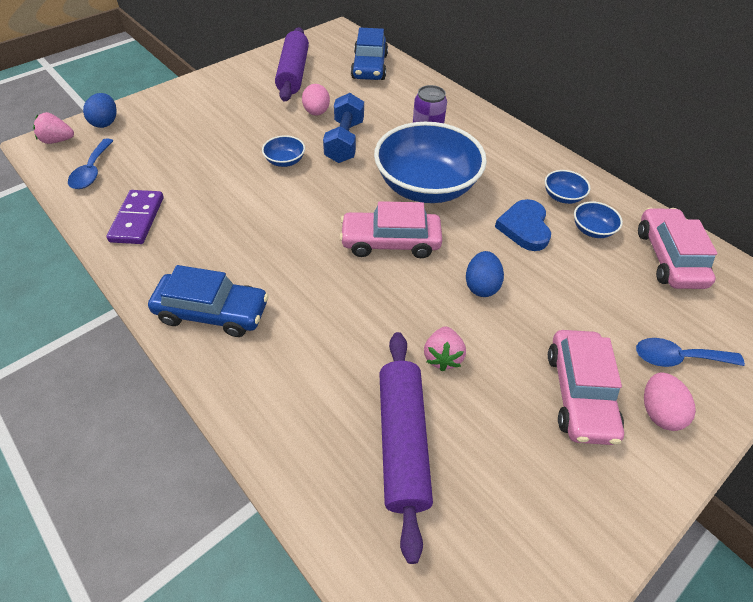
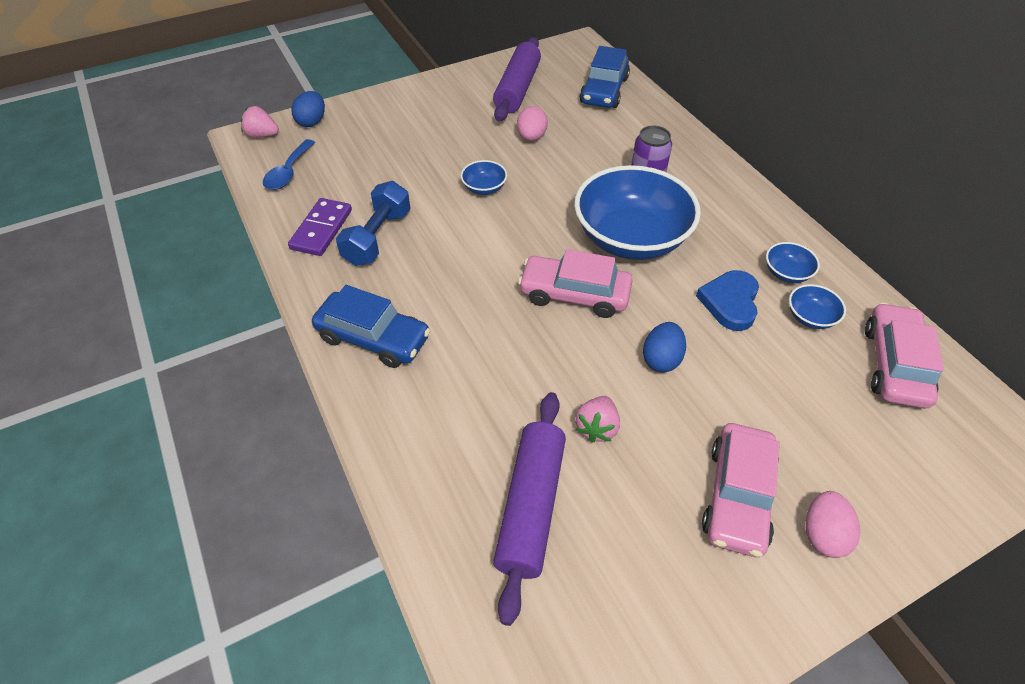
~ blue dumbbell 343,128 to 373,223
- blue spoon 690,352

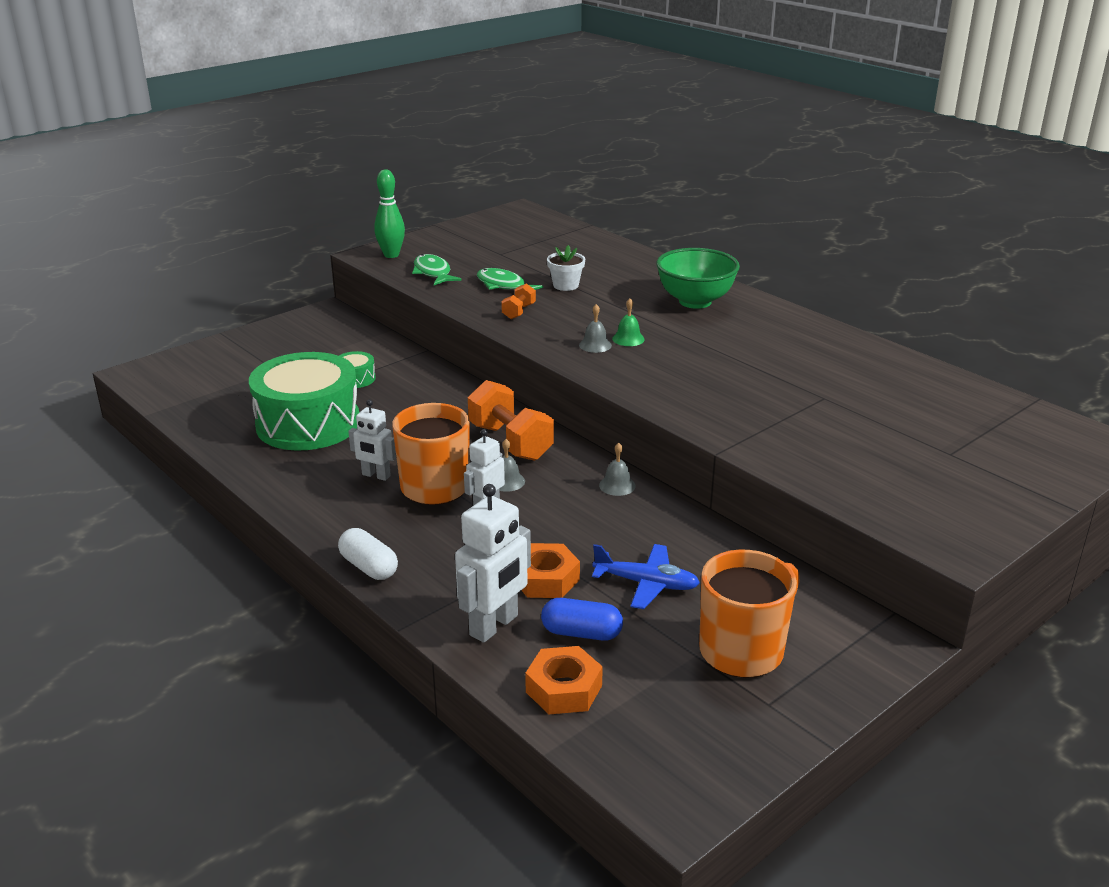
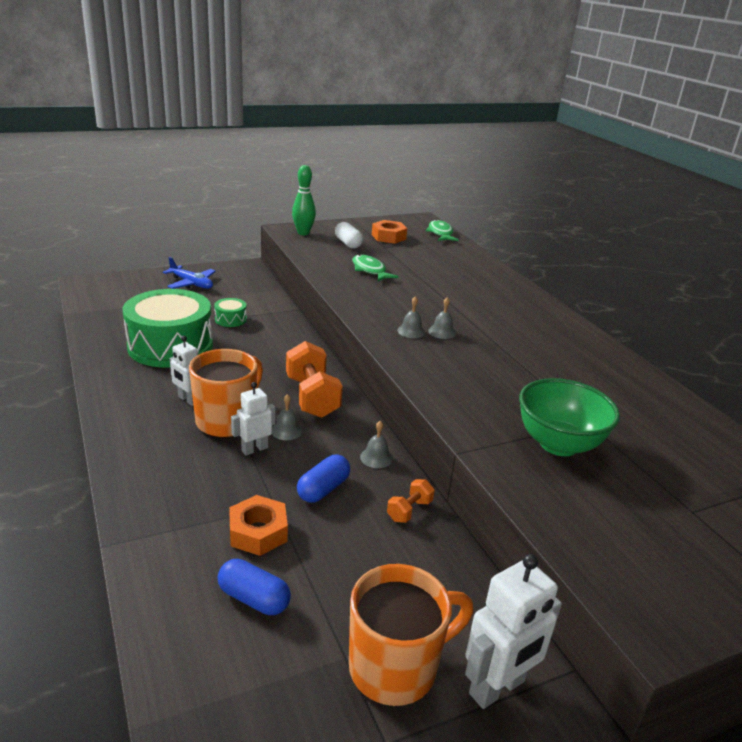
- white flower pot 566,268
~ green bowl 698,278 to 569,417
~ green fish 437,269 to 442,230
~ orange dumbbell 518,301 to 411,501
~ green bell 628,322 to grey bell 442,318
~ white robot 493,563 to 513,631
~ white capsule 368,554 to 349,235
~ blue plane 646,576 to 189,273
~ orange nut 564,680 to 389,232
+ blue capsule 323,479

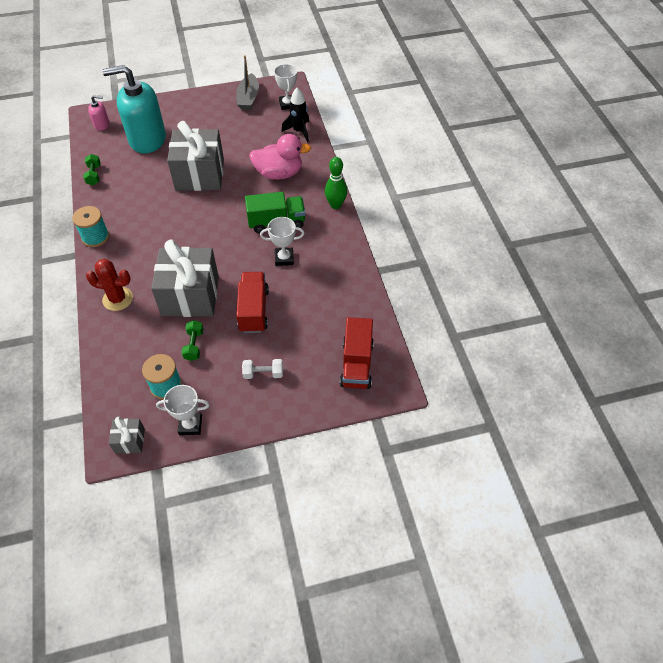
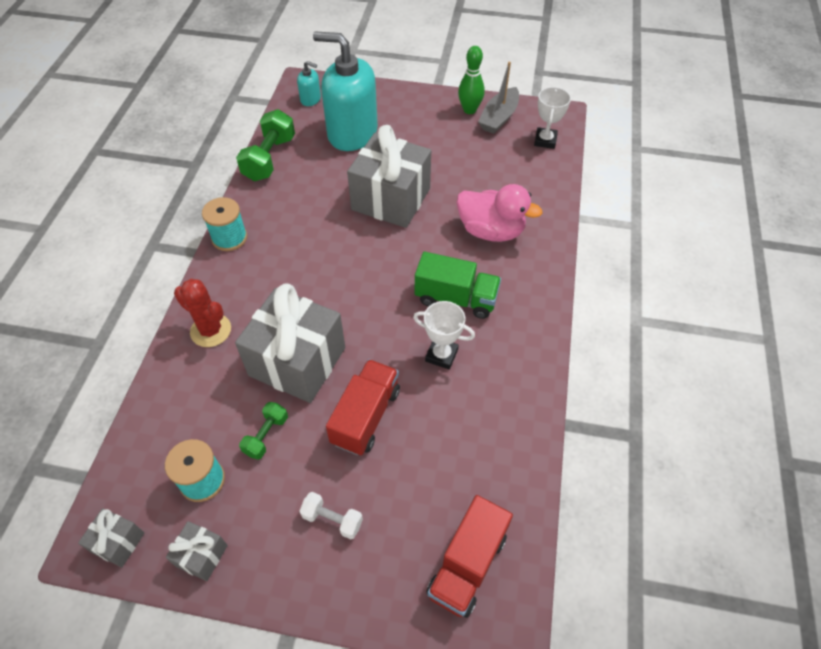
- black rocket 295,114
~ pink soap dispenser 98,113 to turquoise soap dispenser 309,83
~ green dumbbell 92,169 = 265,145 x1.81
~ green bowling pin 336,183 to 471,80
~ white trophy 183,410 to grey gift 197,551

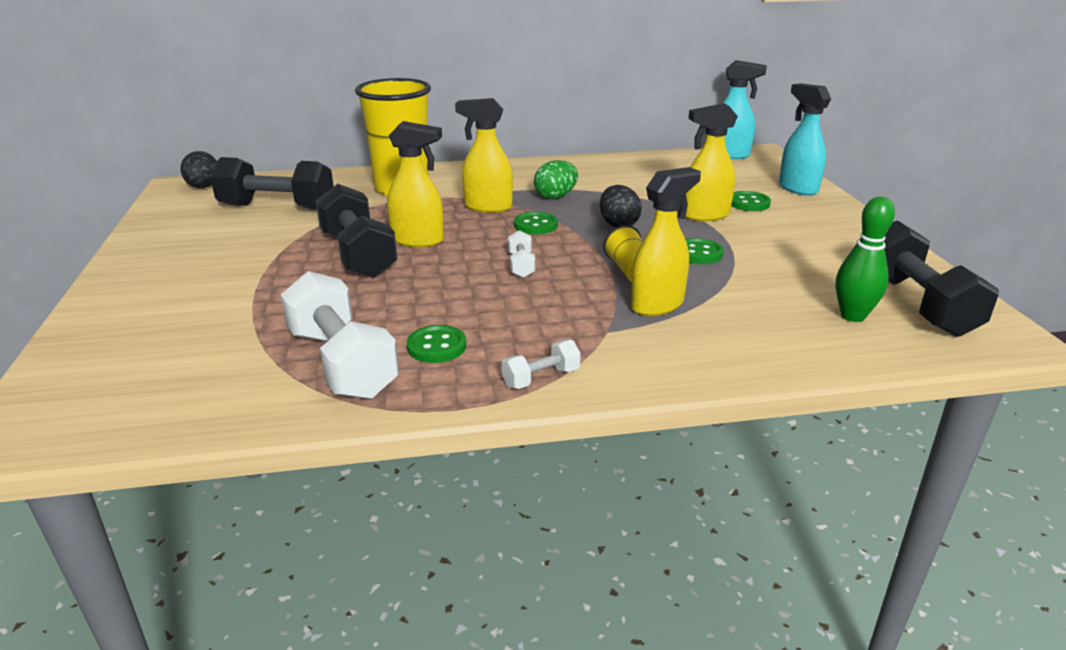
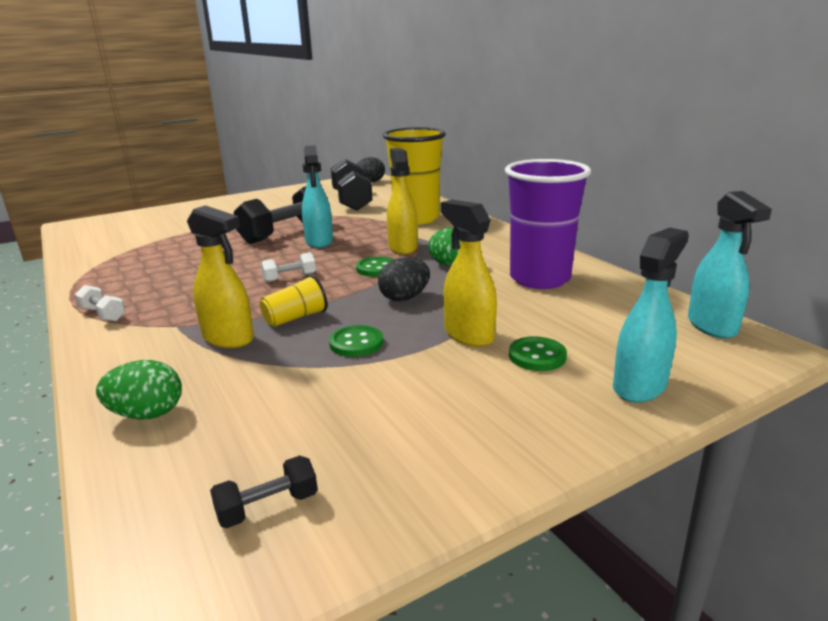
~ yellow spray bottle 415,184 to turquoise spray bottle 317,196
- green bowling pin 865,259
~ black dumbbell 941,278 = 264,491 x0.46
- white dumbbell 340,335
- green button 436,344
+ purple cup 548,224
+ green egg 139,390

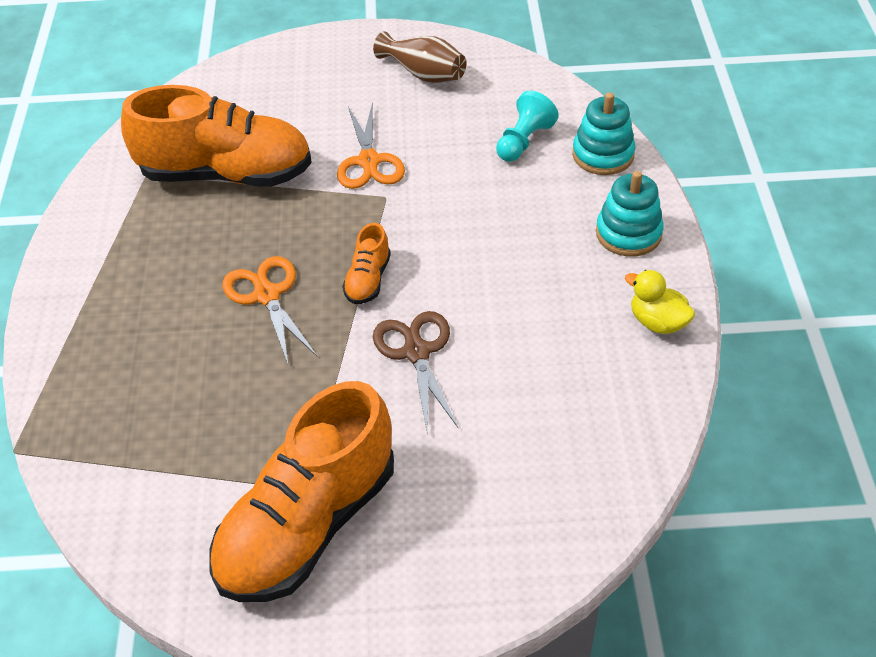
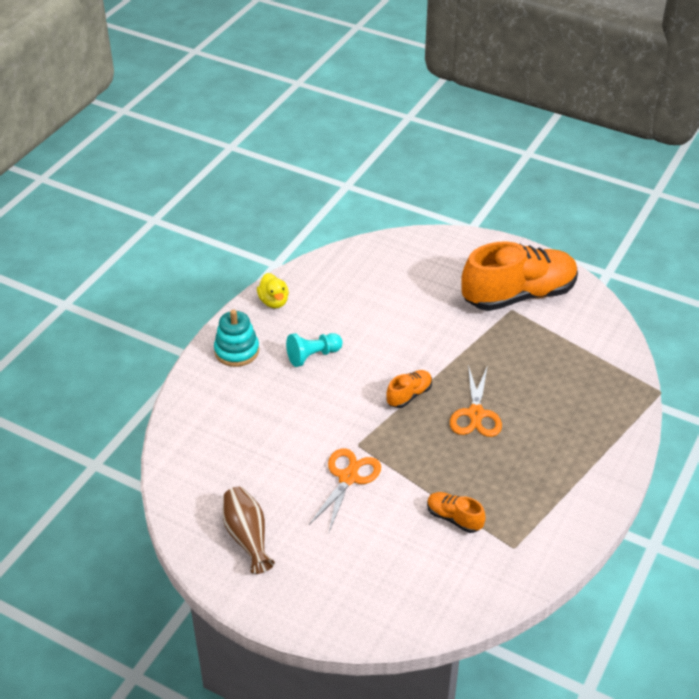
~ orange shoe 216,136 = 456,512 x0.43
~ turquoise pawn 527,126 to 314,350
- turquoise stacking toy 604,133
- brown scissors 416,370

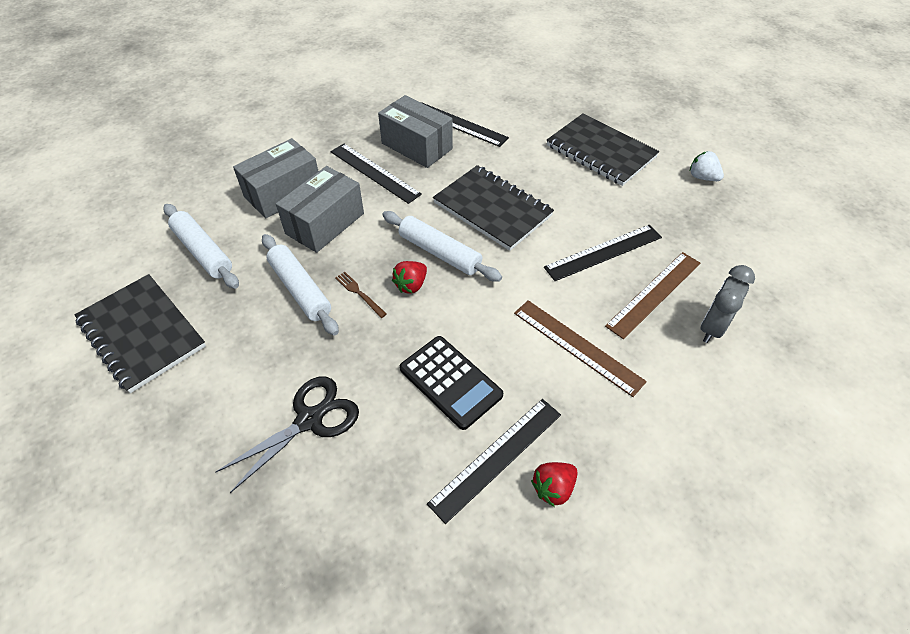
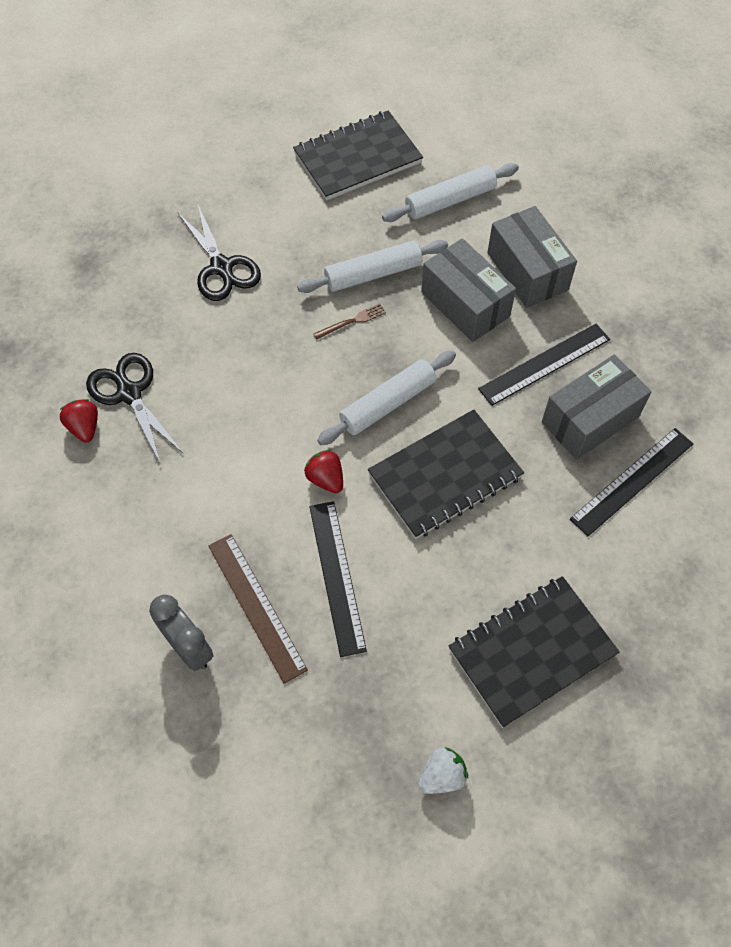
~ red strawberry 409,277 to 323,471
- brown ruler 580,348
- black calculator 451,383
~ black ruler 494,461 to black scissors 135,408

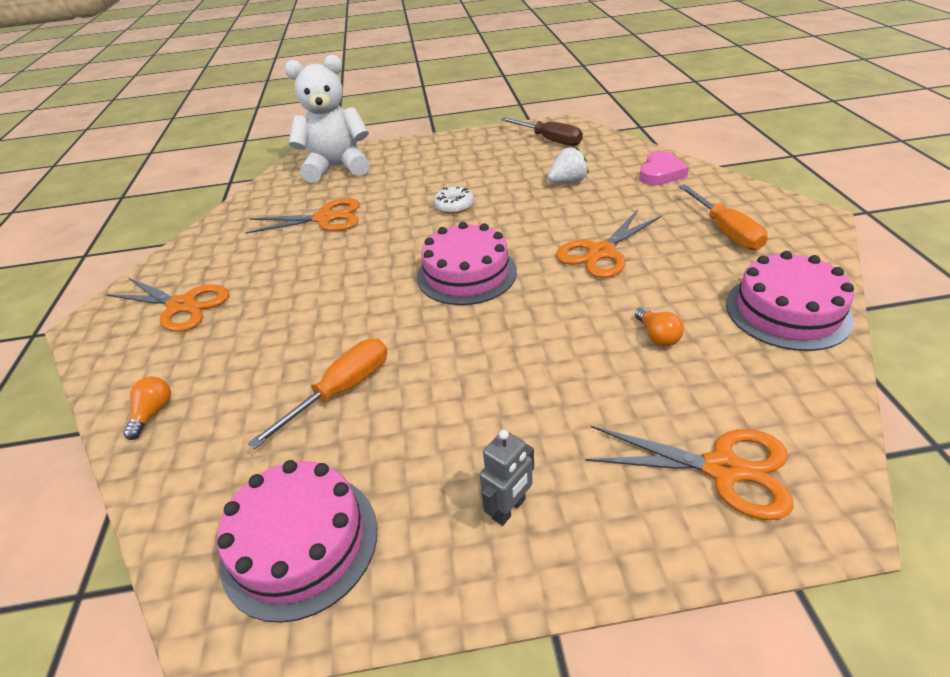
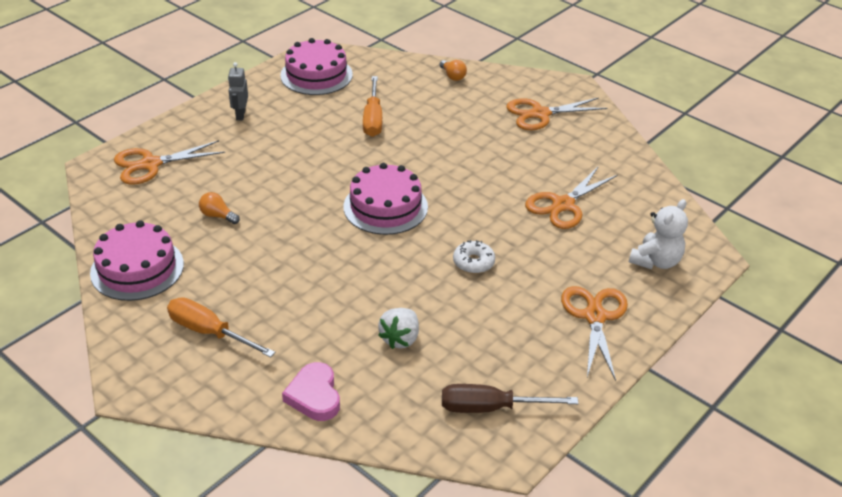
~ white teddy bear 327,119 = 658,234 x0.61
~ orange scissors 608,244 to 594,333

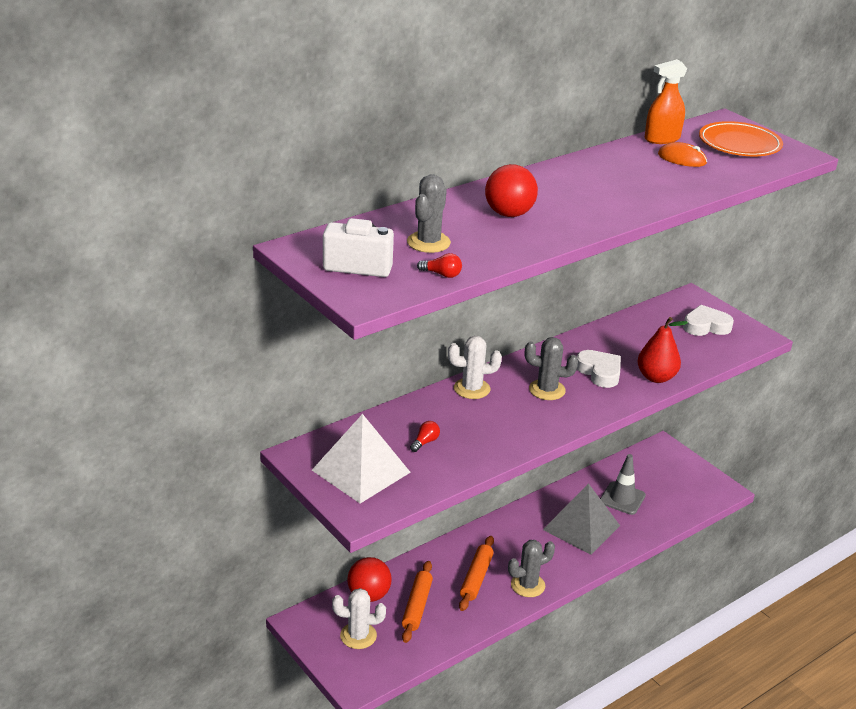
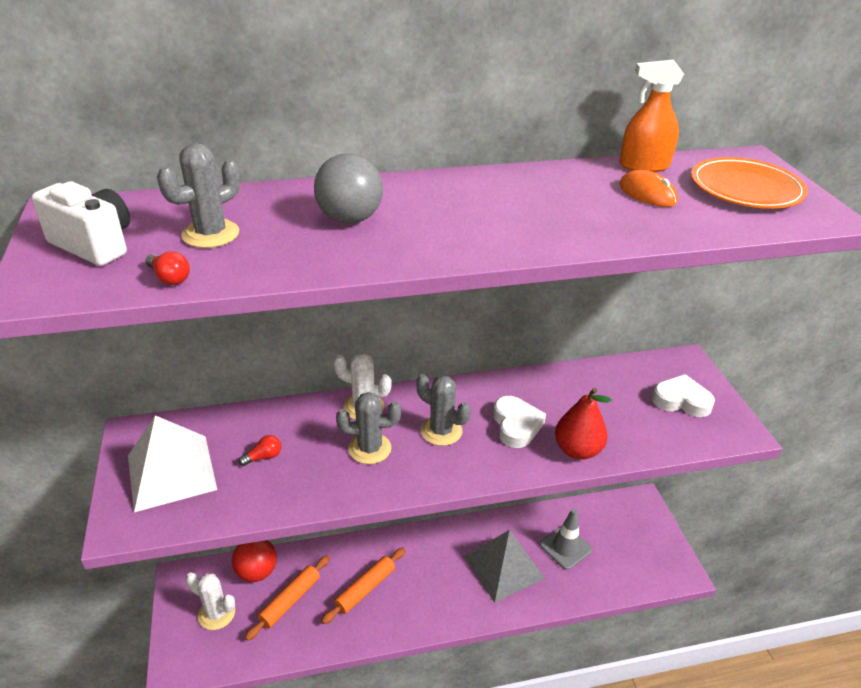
~ red ball 511,190 to grey ball 348,188
~ grey cactus 531,568 to 368,428

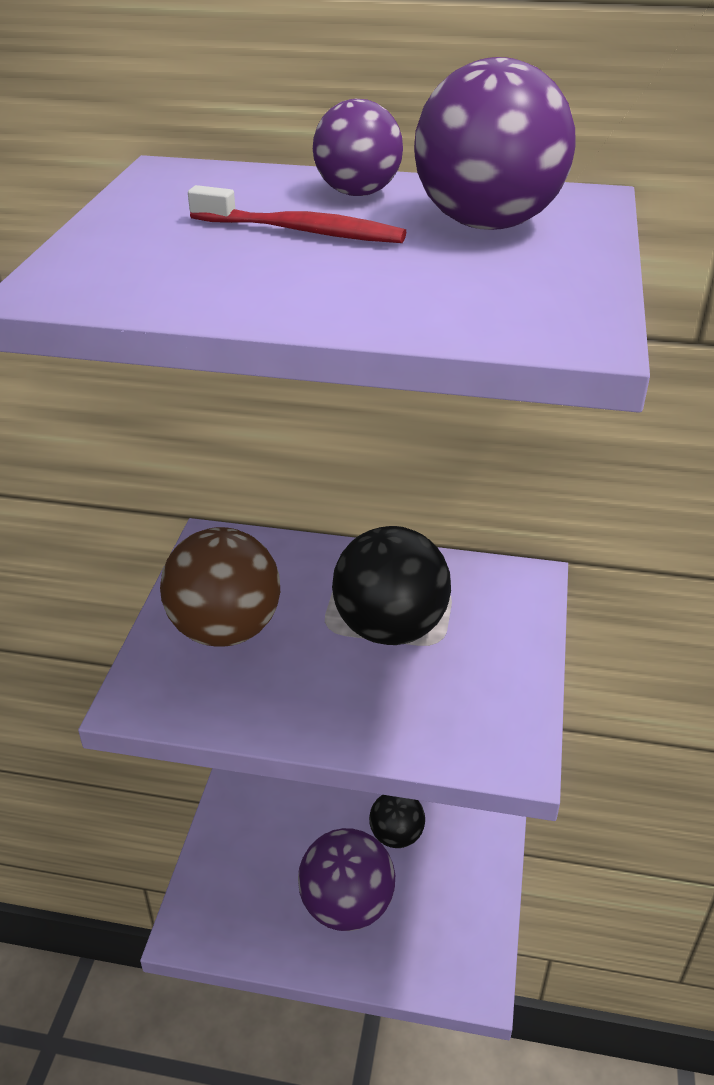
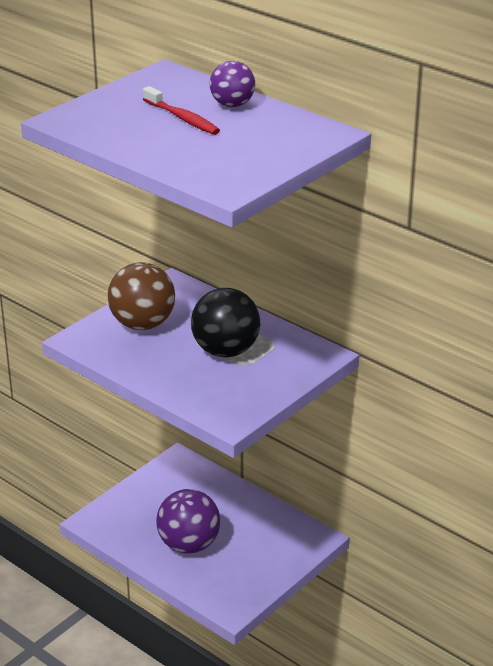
- purple ball 495,143
- black ball 397,821

